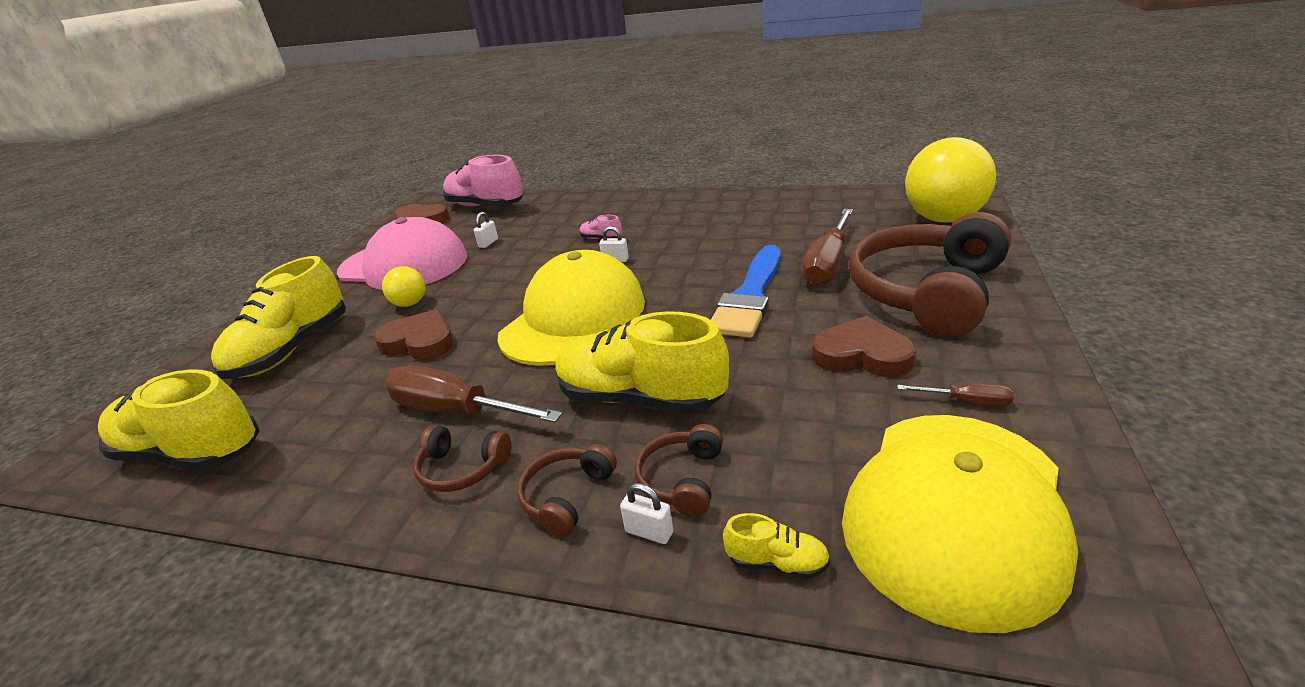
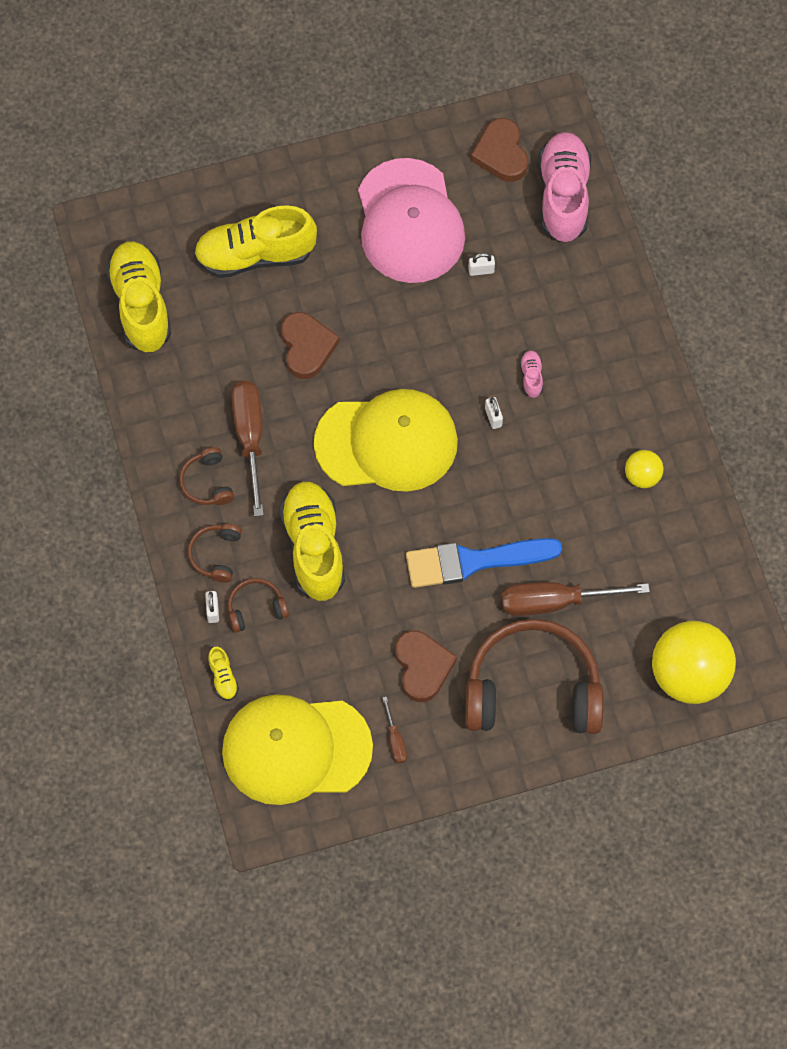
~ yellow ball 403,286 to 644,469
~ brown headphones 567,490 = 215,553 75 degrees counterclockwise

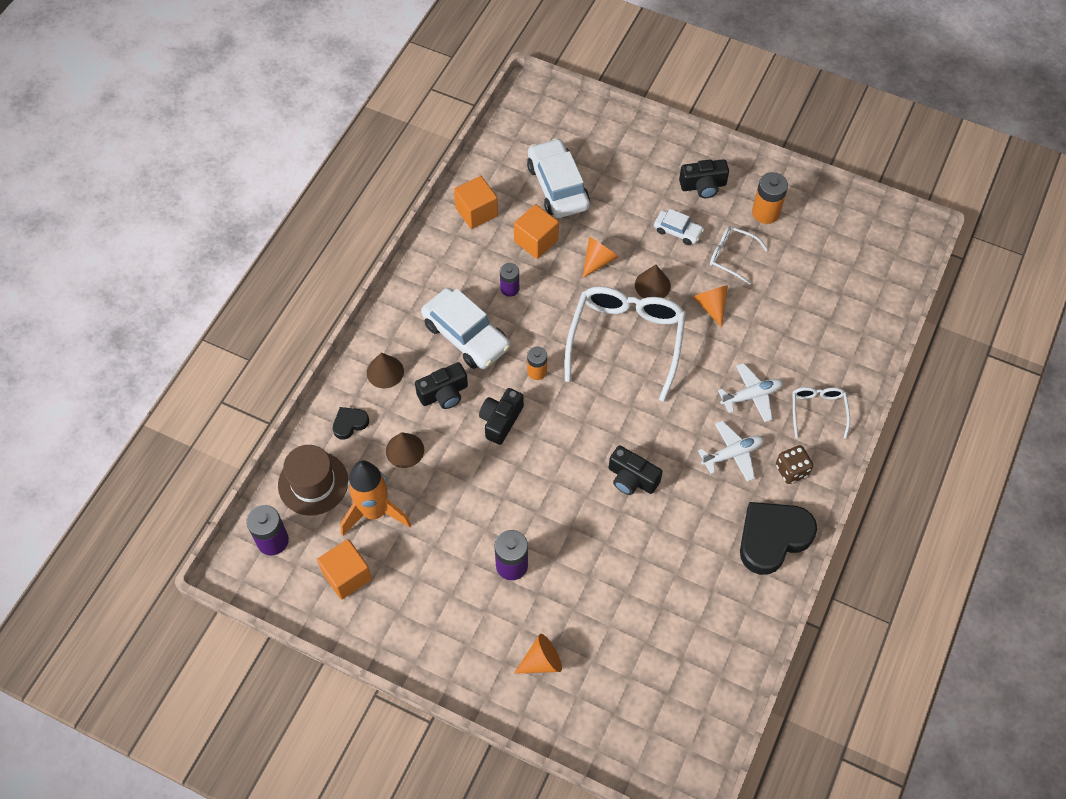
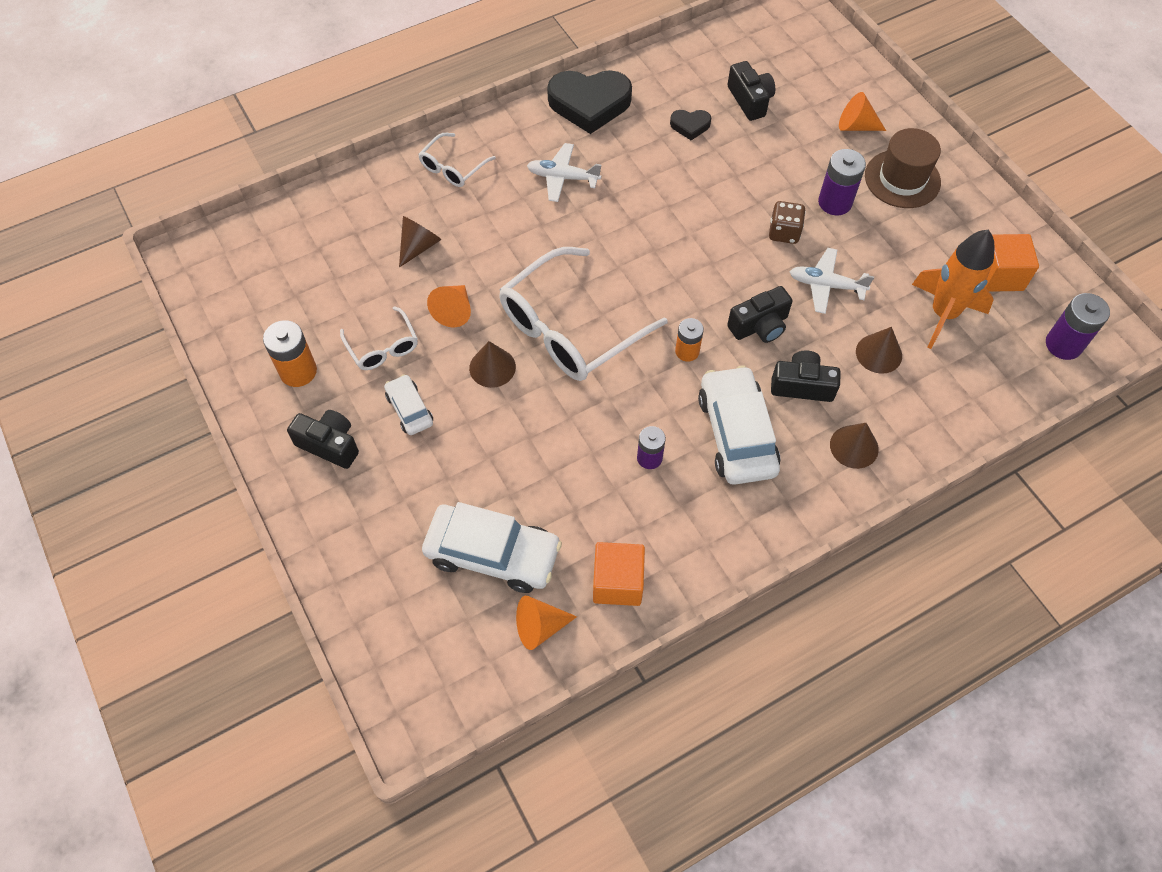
~ white car 558,178 = 492,547 90 degrees counterclockwise
- orange cube 536,231
~ orange cone 600,257 to 546,623
~ white plane 750,392 to 832,281
~ black heart 351,423 to 690,125
~ brown hat 313,480 to 903,168
~ black camera 636,470 to 751,91
~ brown dice 794,464 to 787,222
+ brown cone 420,242

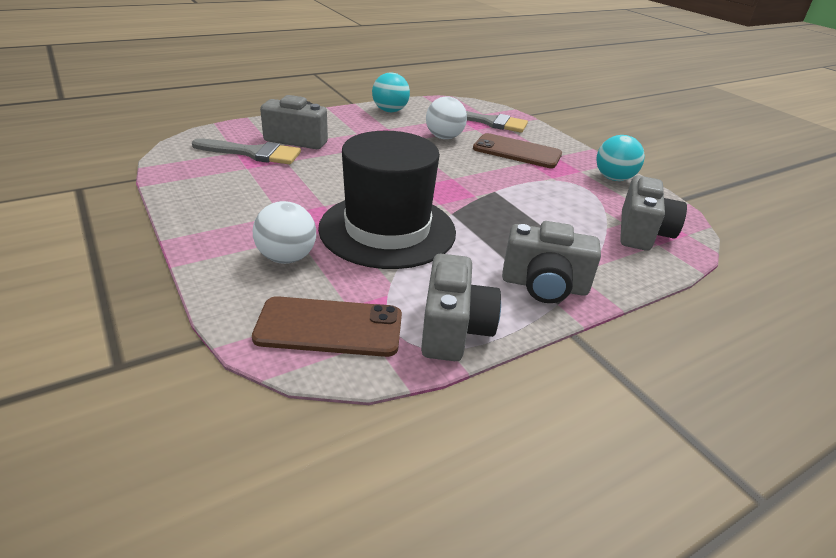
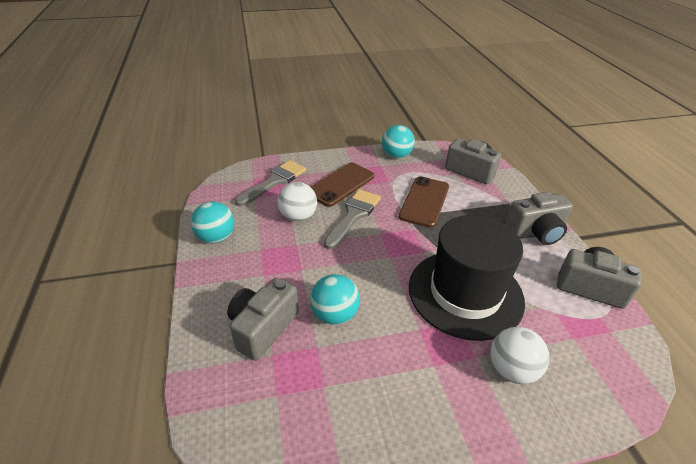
~ grey brush 246,151 to 352,219
~ grey camera 551,262 = 539,218 45 degrees clockwise
~ brown phone 327,326 to 424,202
+ turquoise ball 335,299

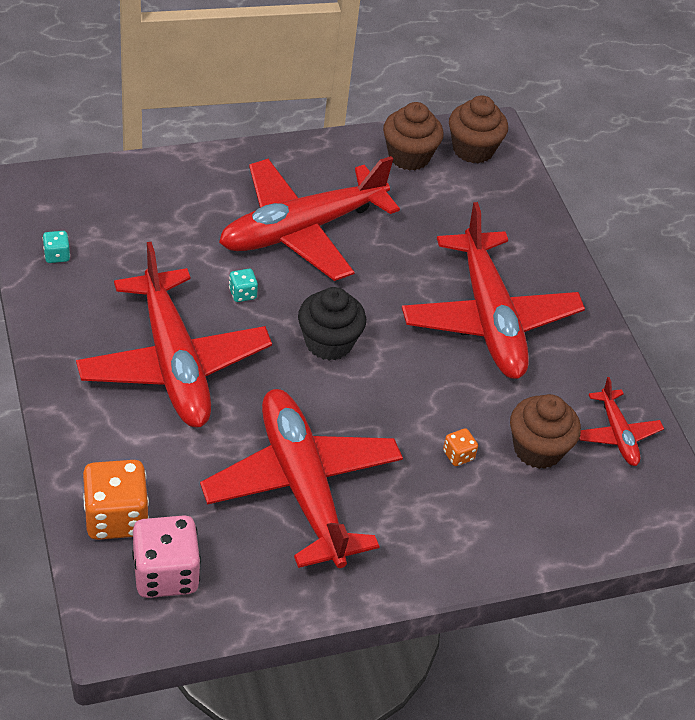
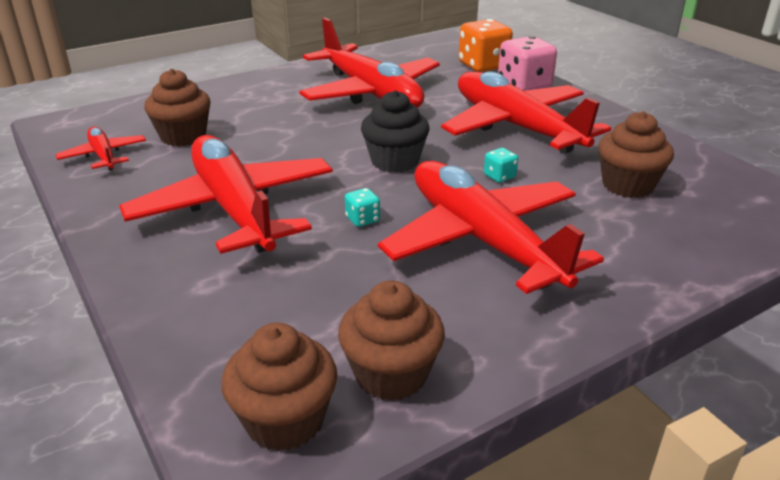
~ red plane 309,218 = 491,227 75 degrees counterclockwise
~ turquoise dice 56,247 to 362,207
- orange dice 460,447
~ pink dice 166,556 to 527,63
+ brown cupcake 636,154

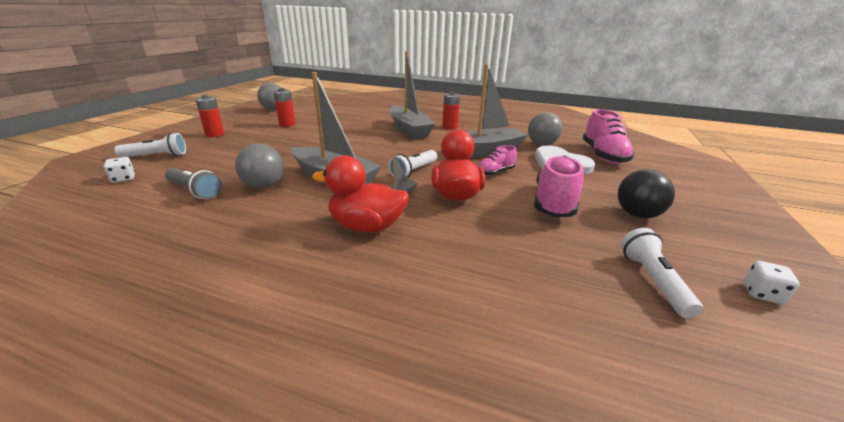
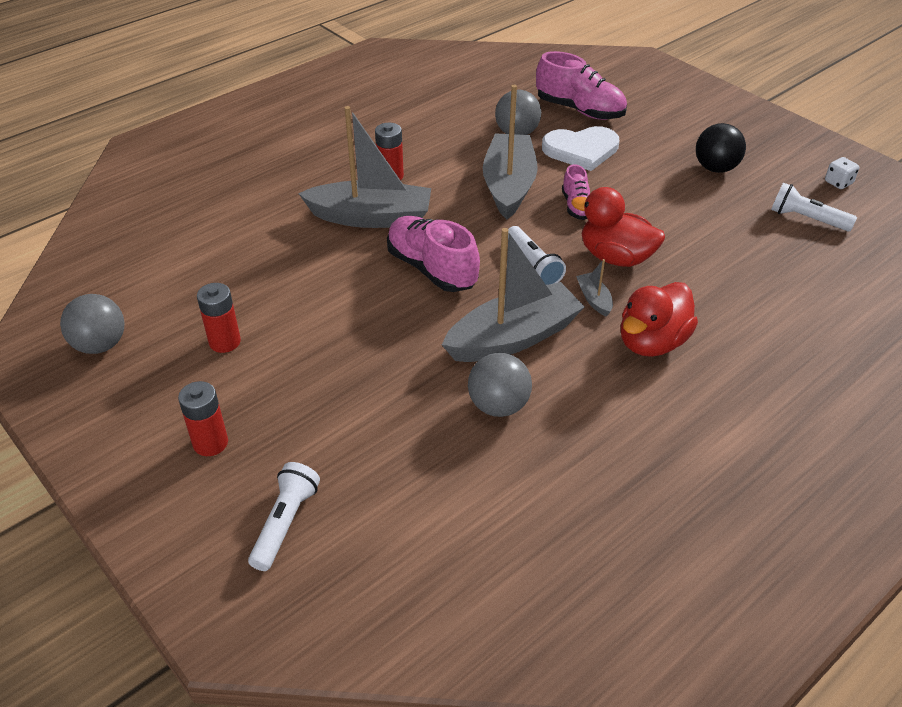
~ pink shoe 559,186 to 433,254
- white dice 119,170
- grey flashlight 193,183

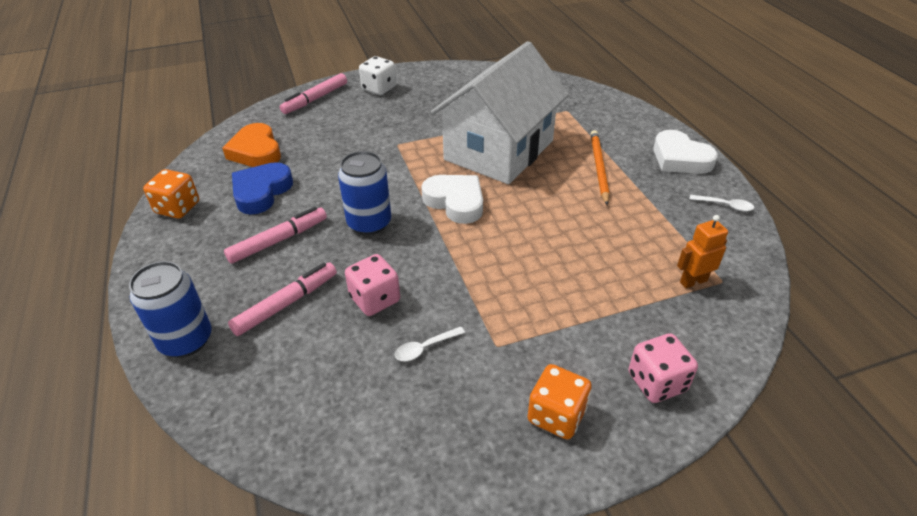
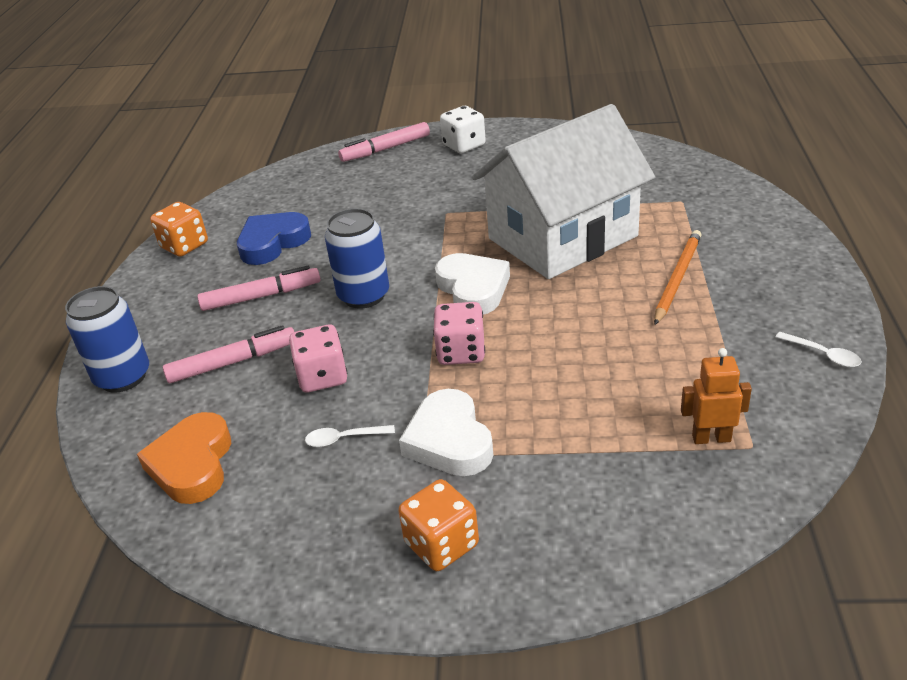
~ orange heart 251,145 to 184,458
~ white heart 685,152 to 446,432
~ pink dice 663,368 to 459,333

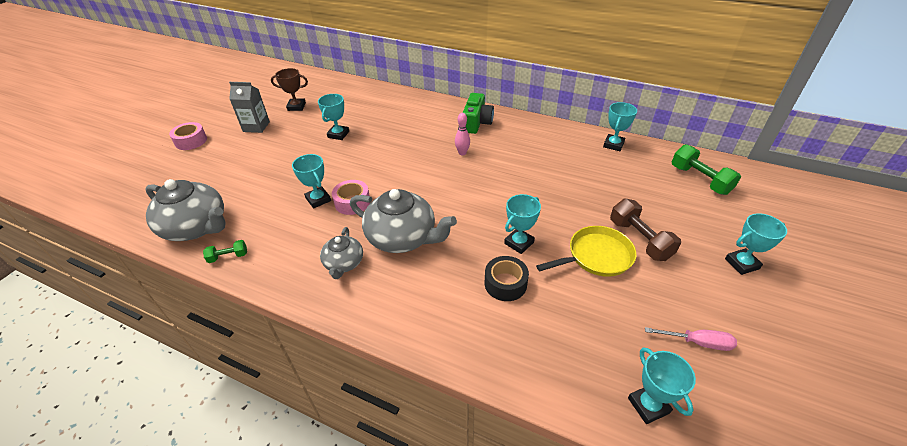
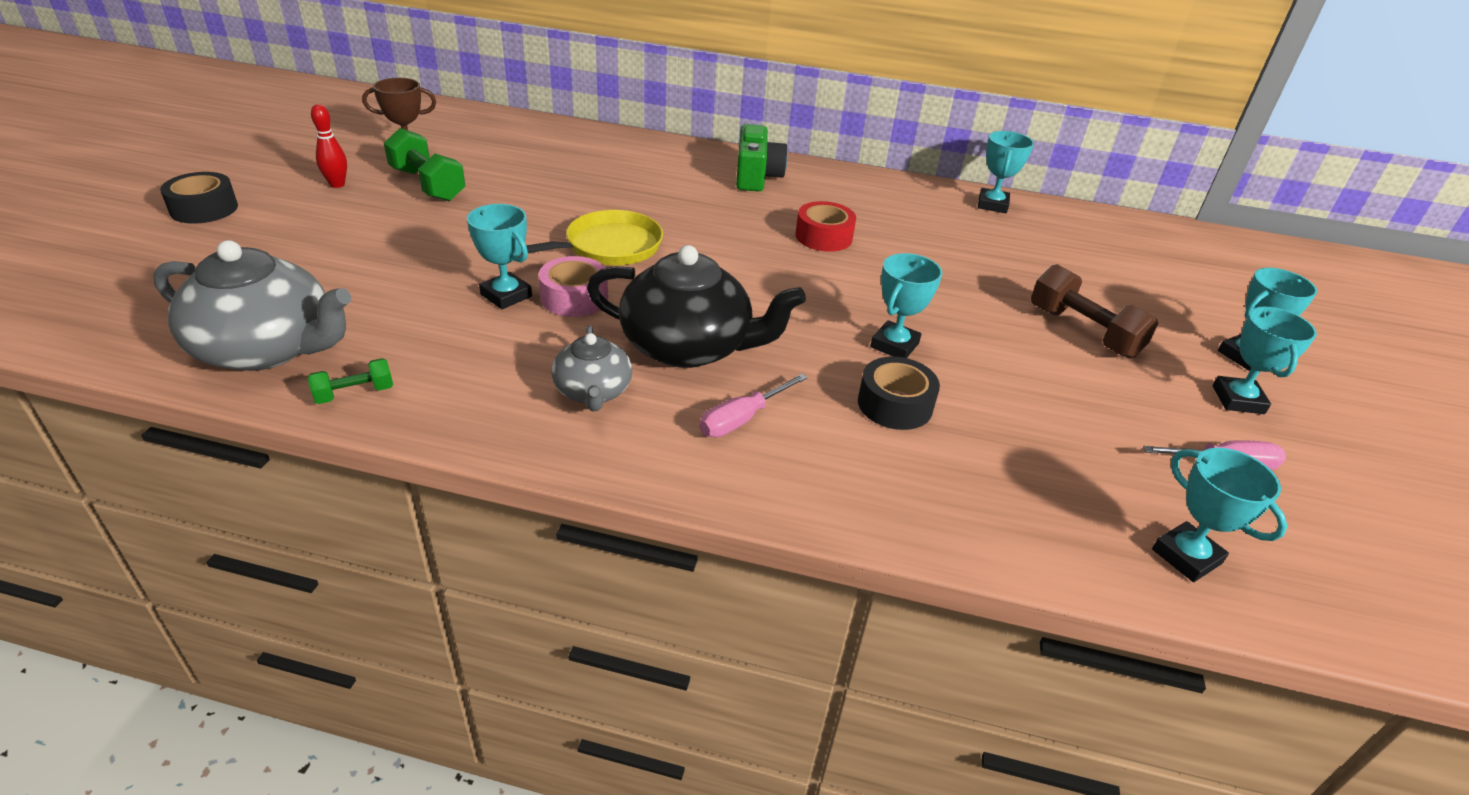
~ grey carton 249,107 to red bowling pin 329,146
~ turquoise trophy 333,117 to 1265,360
- pink bowling pin 462,134
~ pink tape 188,136 to black tape 199,198
~ green dumbbell 706,169 to 424,164
~ grey teapot 403,221 to black teapot 696,306
~ yellow pan 586,251 to 591,237
+ red tape 825,226
+ pink screwdriver 753,405

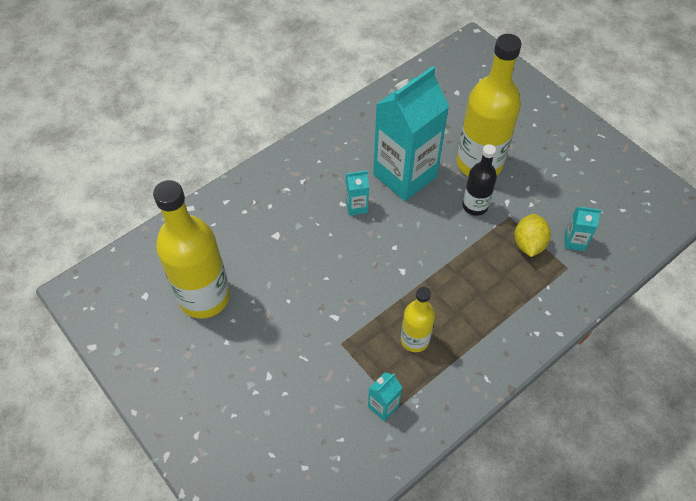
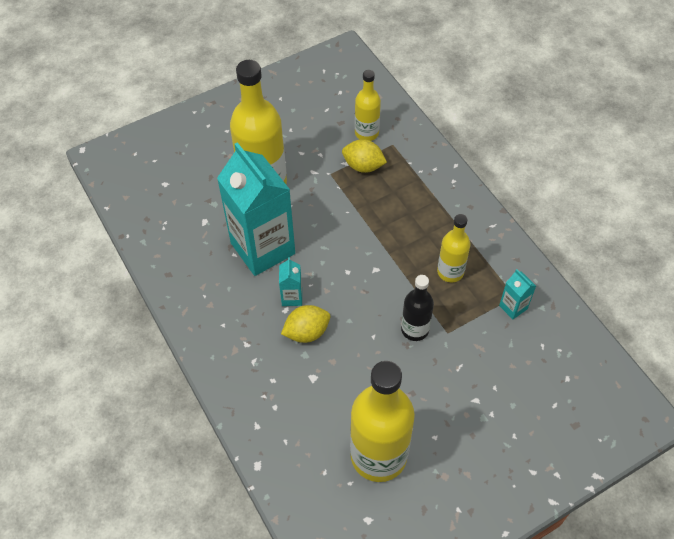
~ black bottle 479,180 to 417,308
~ turquoise carton 583,229 to yellow bottle 368,105
+ yellow lemon 305,324

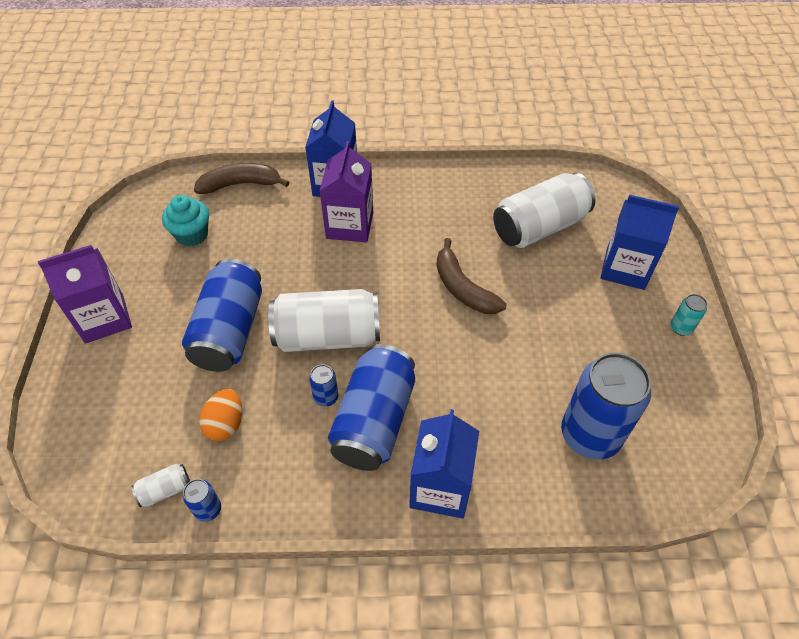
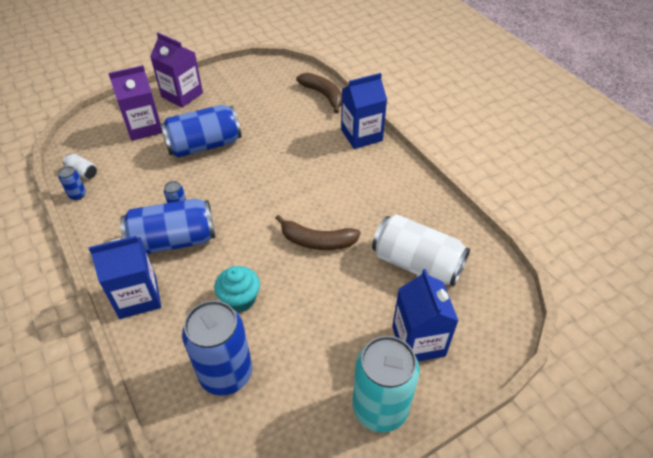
~ purple carton 346,191 to 135,103
~ turquoise cupcake 185,220 to 237,289
~ brown banana 472,276 = 318,232 105 degrees counterclockwise
- white can 324,320
~ turquoise can 689,315 = 386,384 x2.36
- orange egg 220,415

